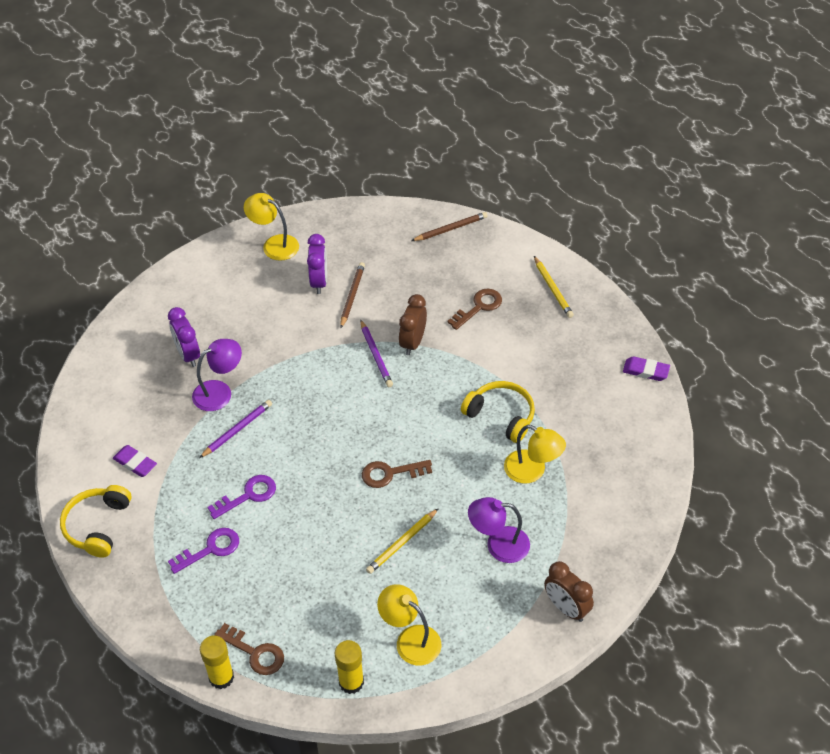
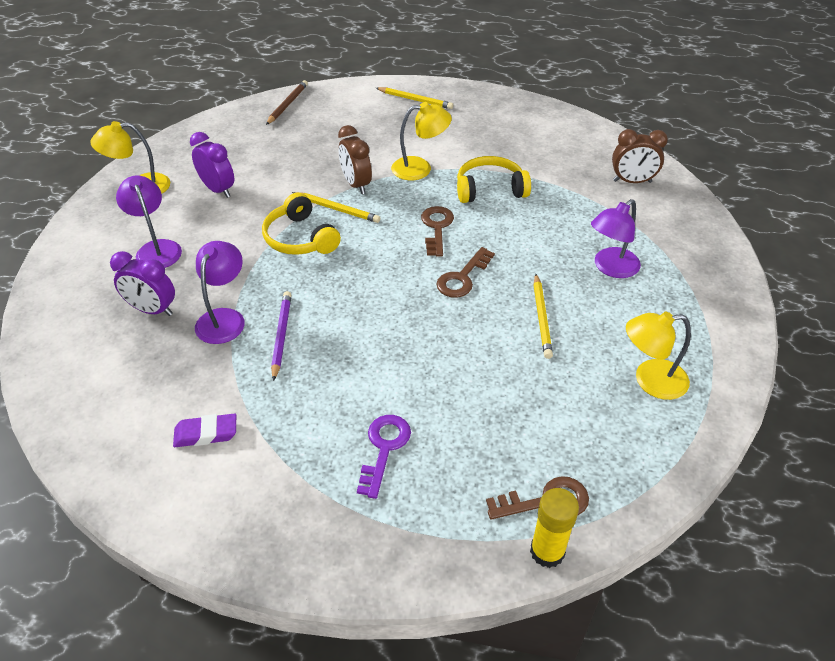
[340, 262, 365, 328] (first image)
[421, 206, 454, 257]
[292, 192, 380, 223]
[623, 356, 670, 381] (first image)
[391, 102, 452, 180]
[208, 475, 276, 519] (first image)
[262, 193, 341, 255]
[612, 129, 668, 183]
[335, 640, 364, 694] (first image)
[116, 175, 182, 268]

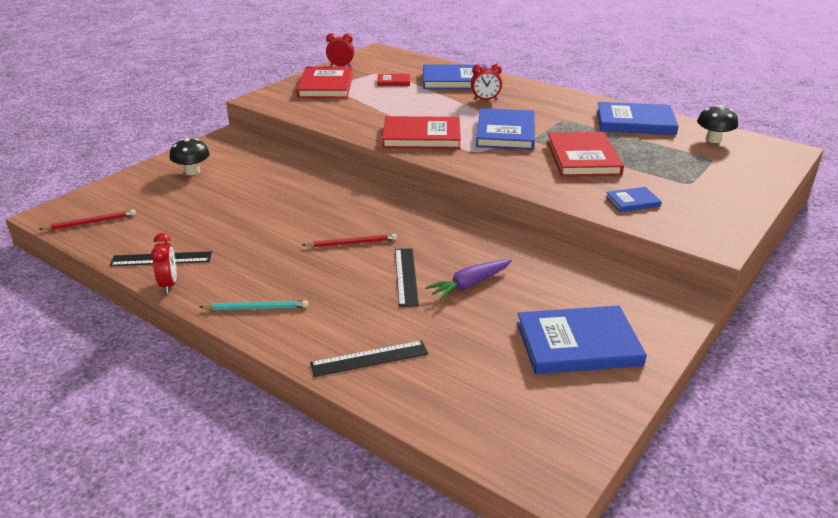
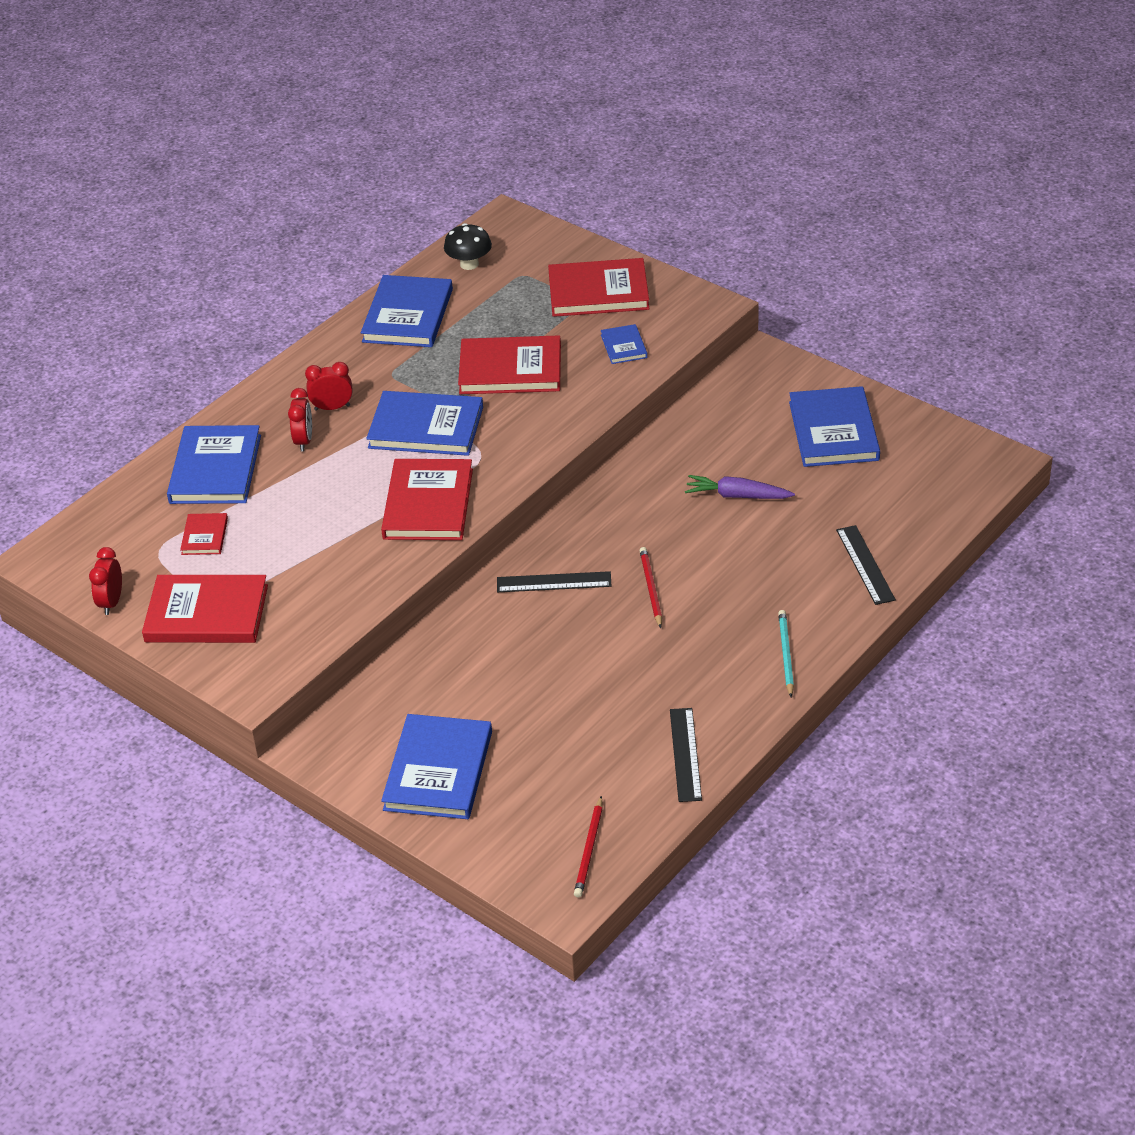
[381, 714, 492, 819]
[574, 796, 603, 898]
[305, 362, 353, 411]
[497, 571, 611, 592]
[685, 475, 795, 499]
[548, 258, 650, 317]

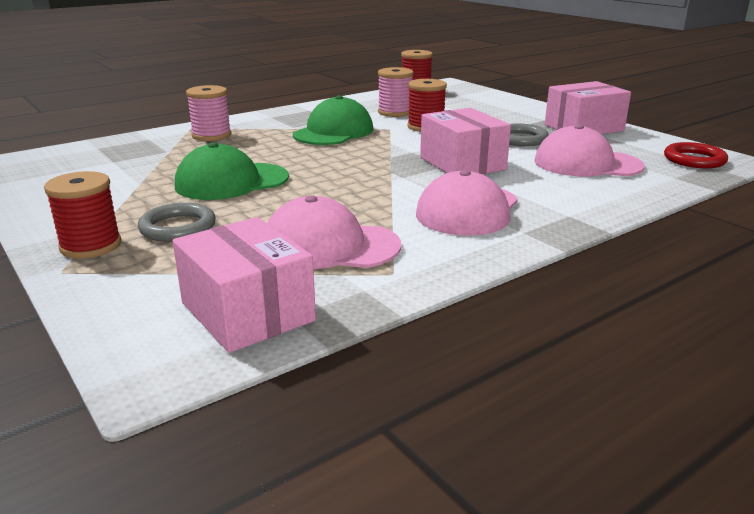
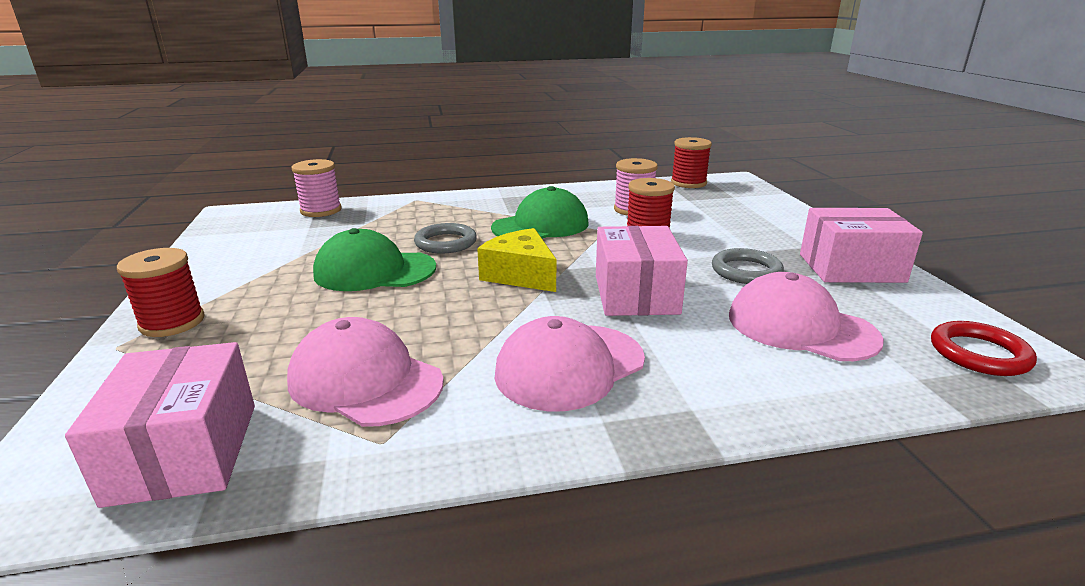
[291, 159, 342, 217]
[414, 223, 477, 254]
[477, 228, 556, 292]

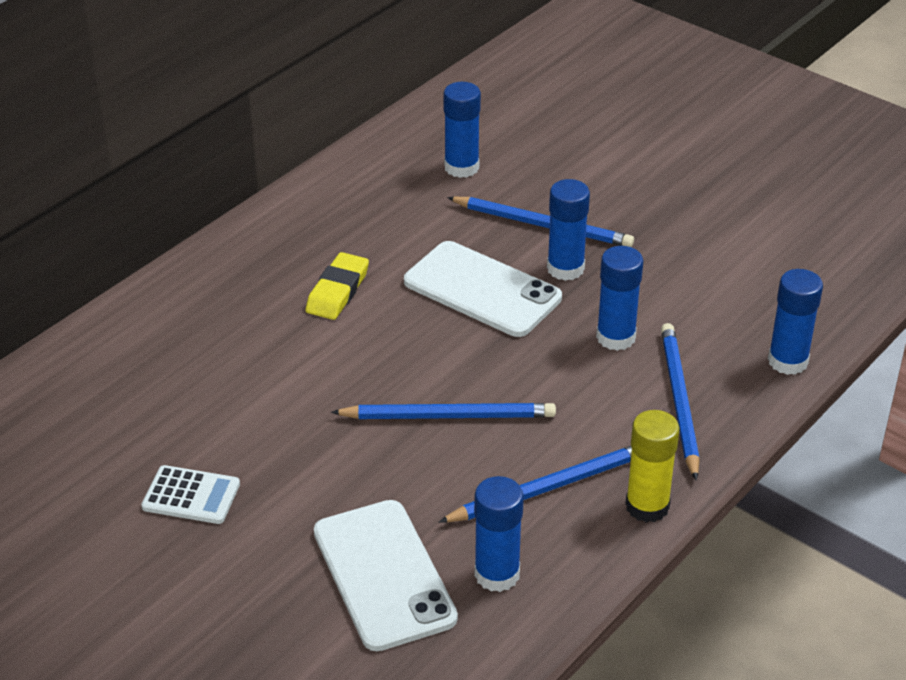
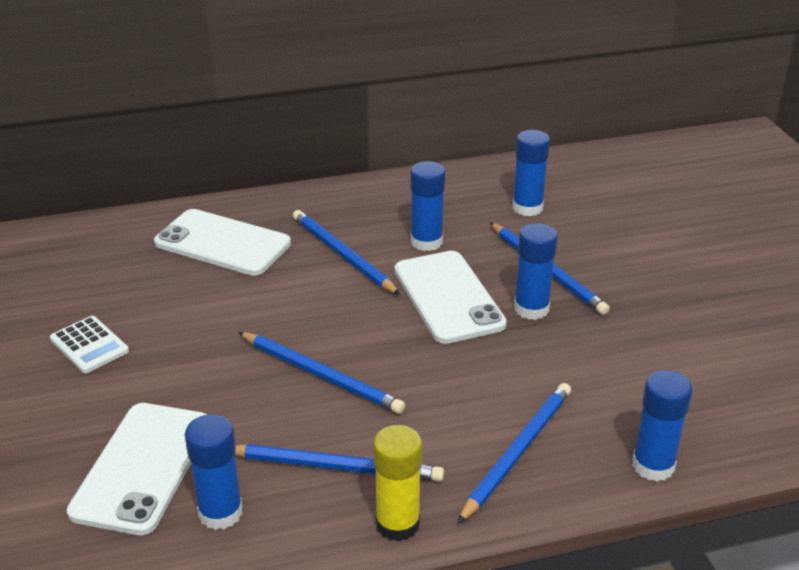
[410, 161, 445, 251]
[293, 210, 400, 295]
[154, 209, 291, 276]

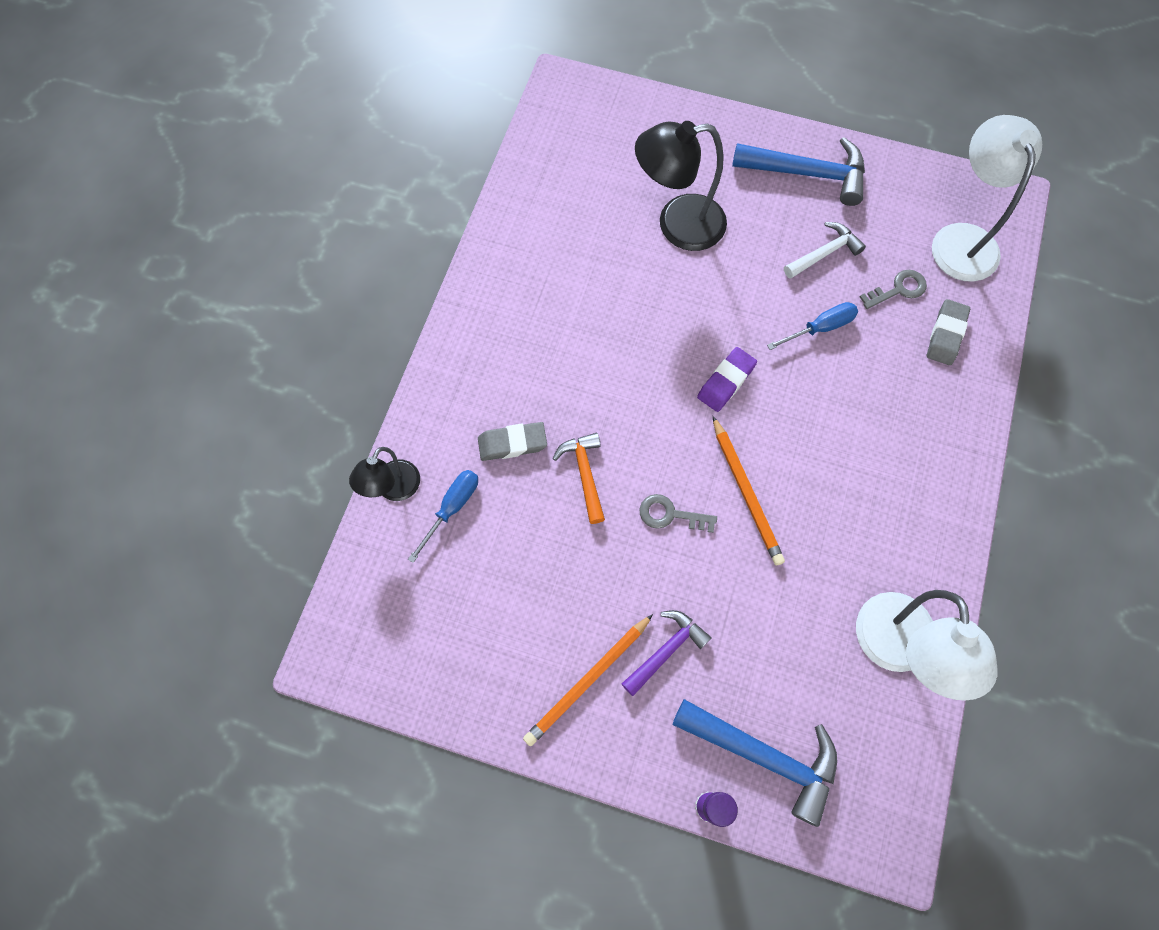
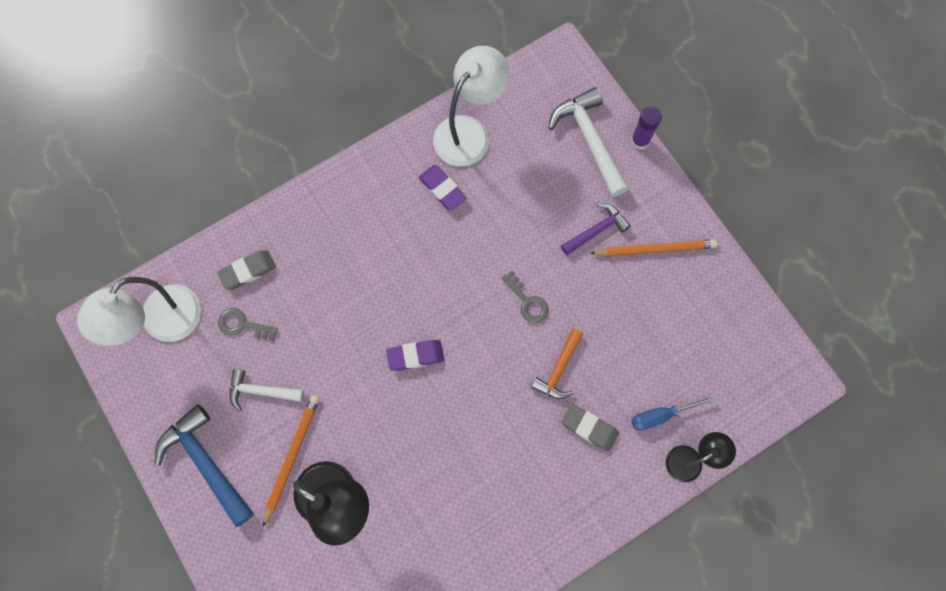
[767, 302, 858, 350] (first image)
[263, 395, 320, 527]
[561, 203, 631, 255]
[548, 87, 629, 197]
[419, 165, 466, 211]

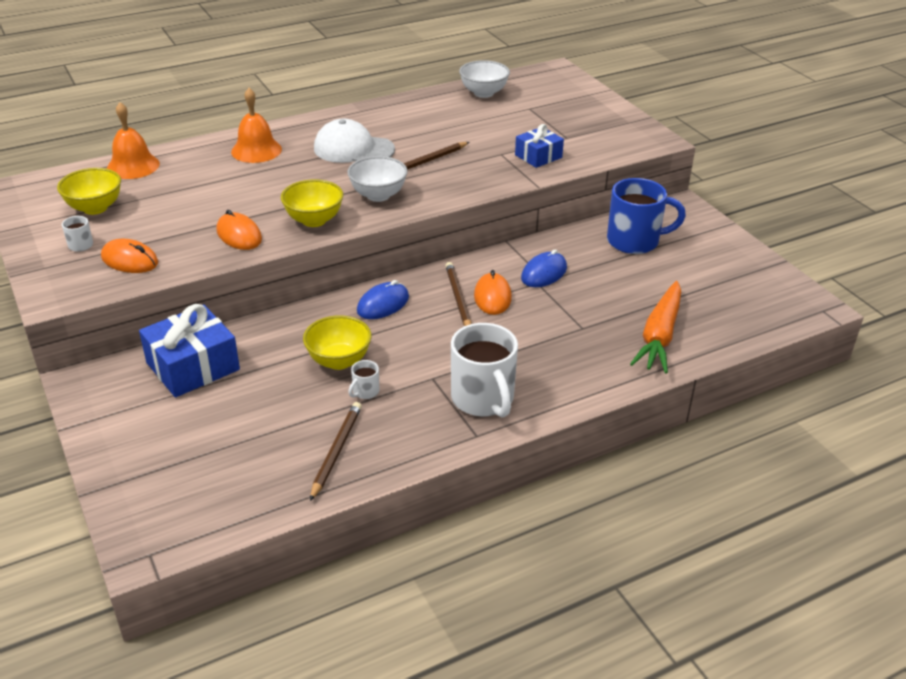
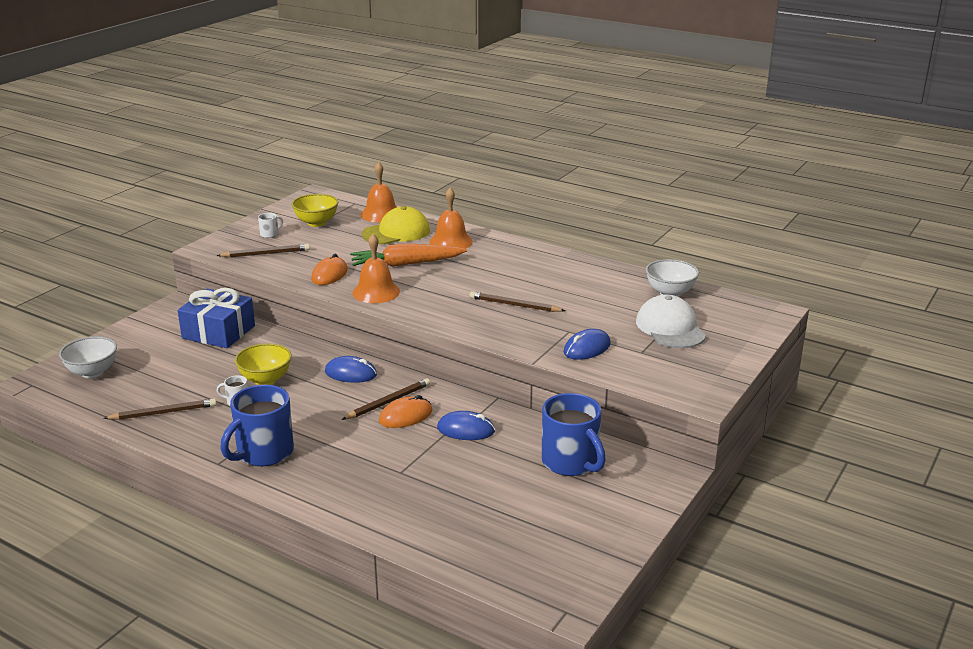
[636, 294, 706, 348]
[563, 329, 611, 360]
[59, 336, 117, 378]
[352, 234, 400, 303]
[217, 244, 310, 257]
[350, 244, 467, 267]
[220, 385, 294, 466]
[362, 206, 430, 244]

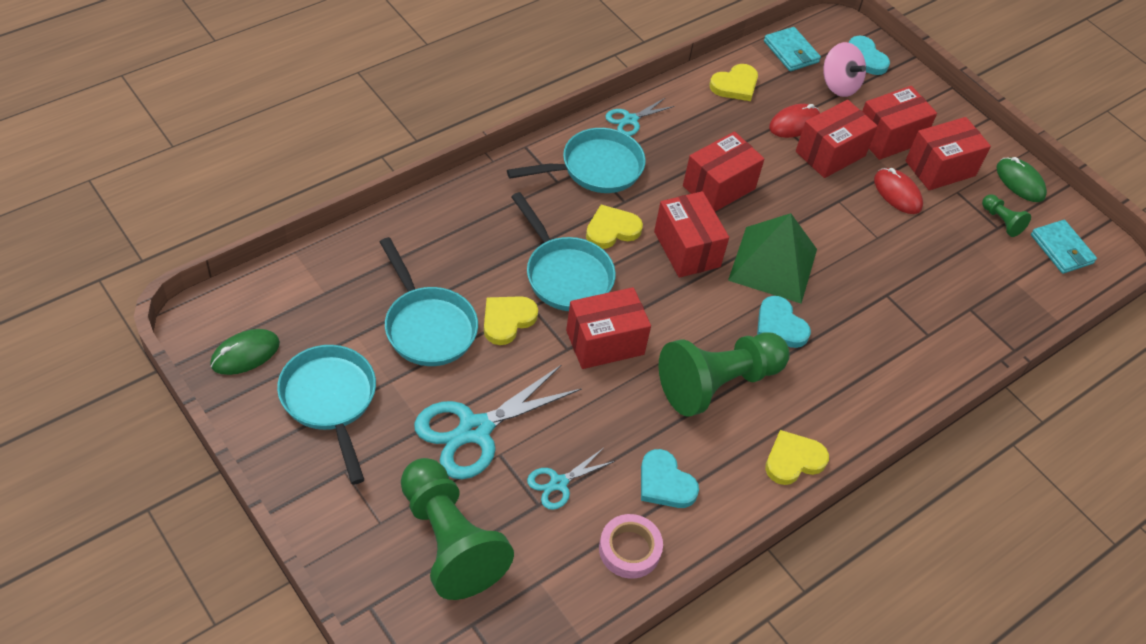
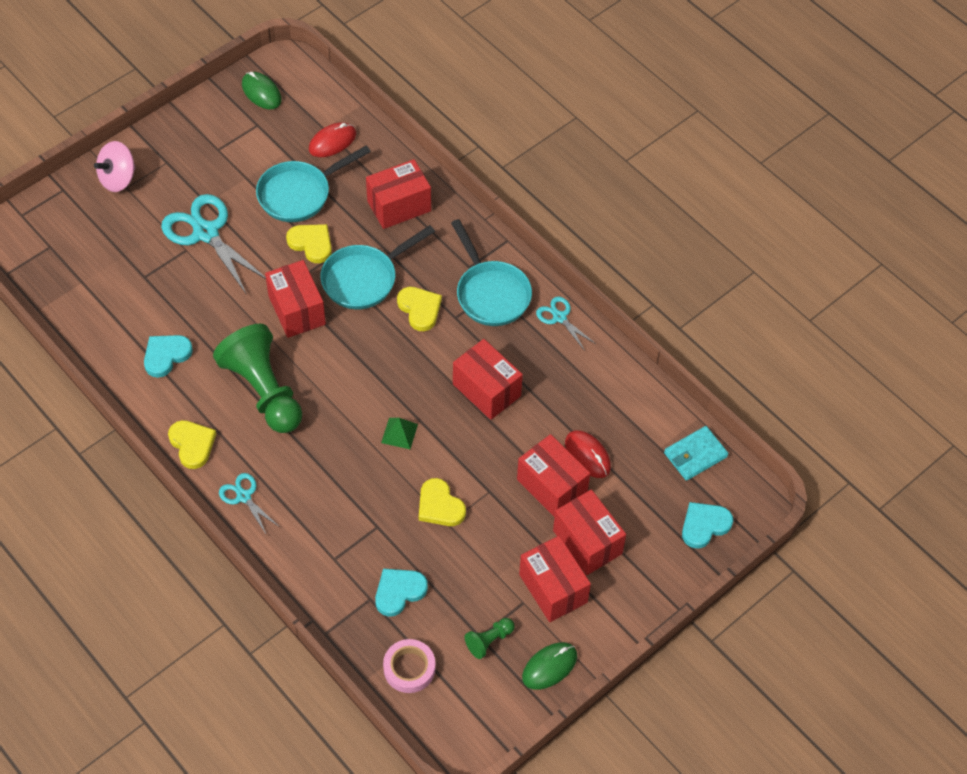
[94, 141, 136, 192]
[419, 478, 466, 526]
[309, 122, 356, 157]
[366, 159, 431, 229]
[381, 418, 418, 449]
[1031, 220, 1097, 274] (first image)
[375, 568, 428, 616]
[277, 345, 376, 484] (first image)
[219, 473, 278, 534]
[401, 458, 514, 600] (first image)
[383, 639, 435, 693]

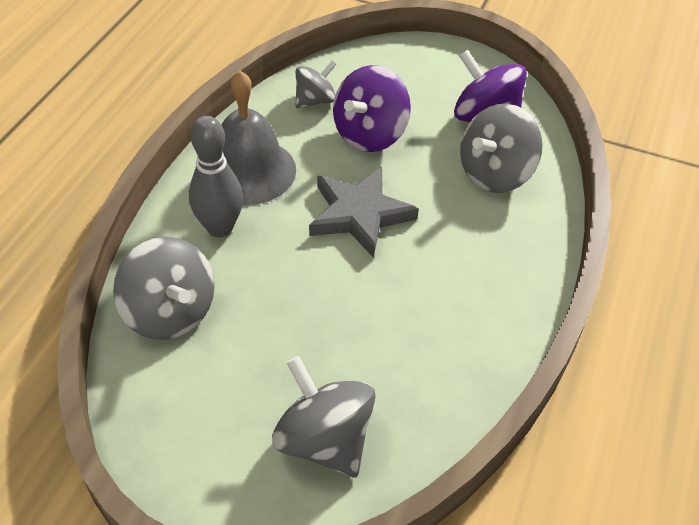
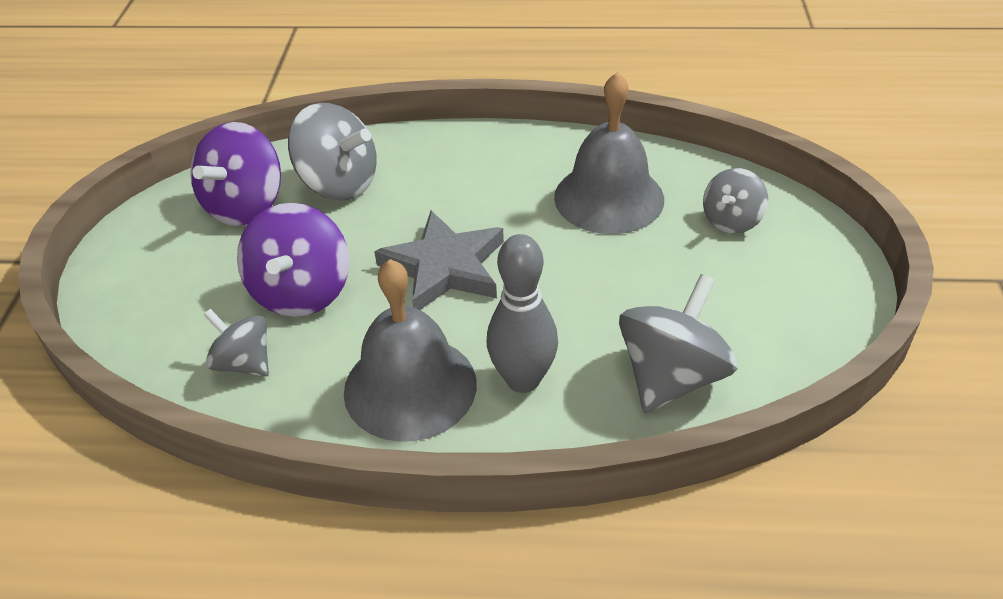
[237, 203, 349, 317]
[703, 168, 768, 233]
[554, 72, 664, 234]

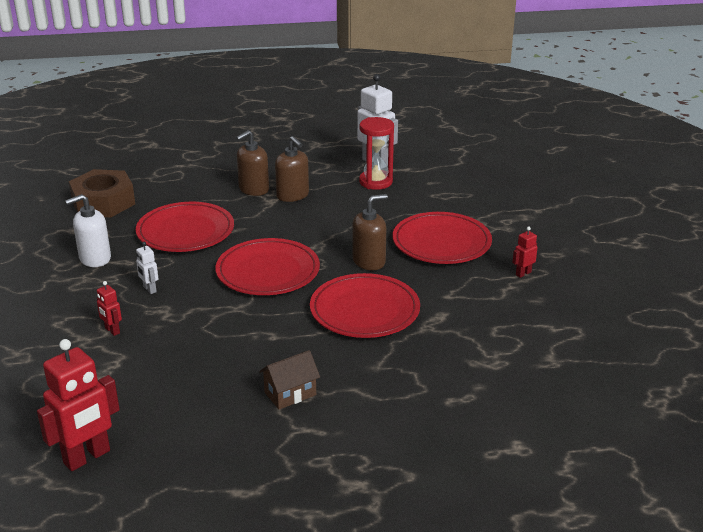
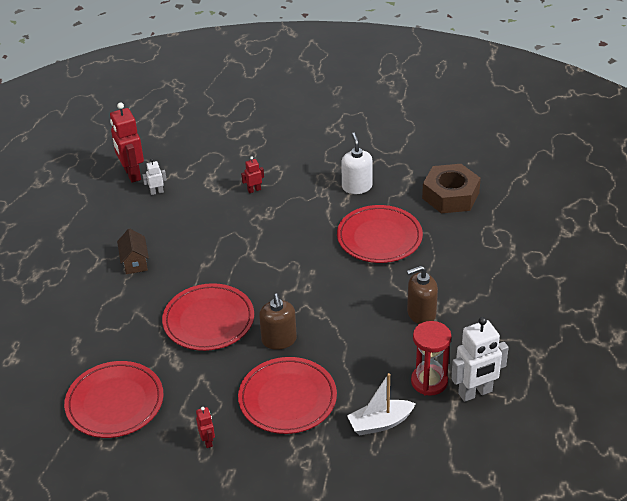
[236, 130, 269, 196] (first image)
[64, 361, 163, 438]
[142, 159, 167, 195]
[347, 373, 416, 435]

